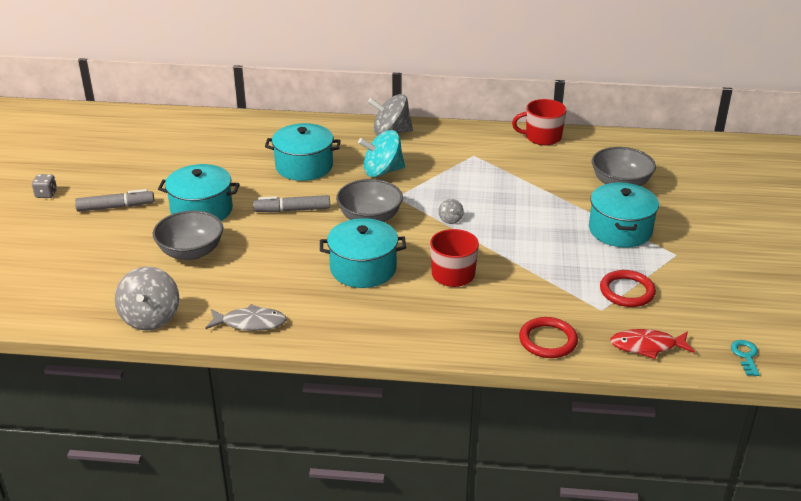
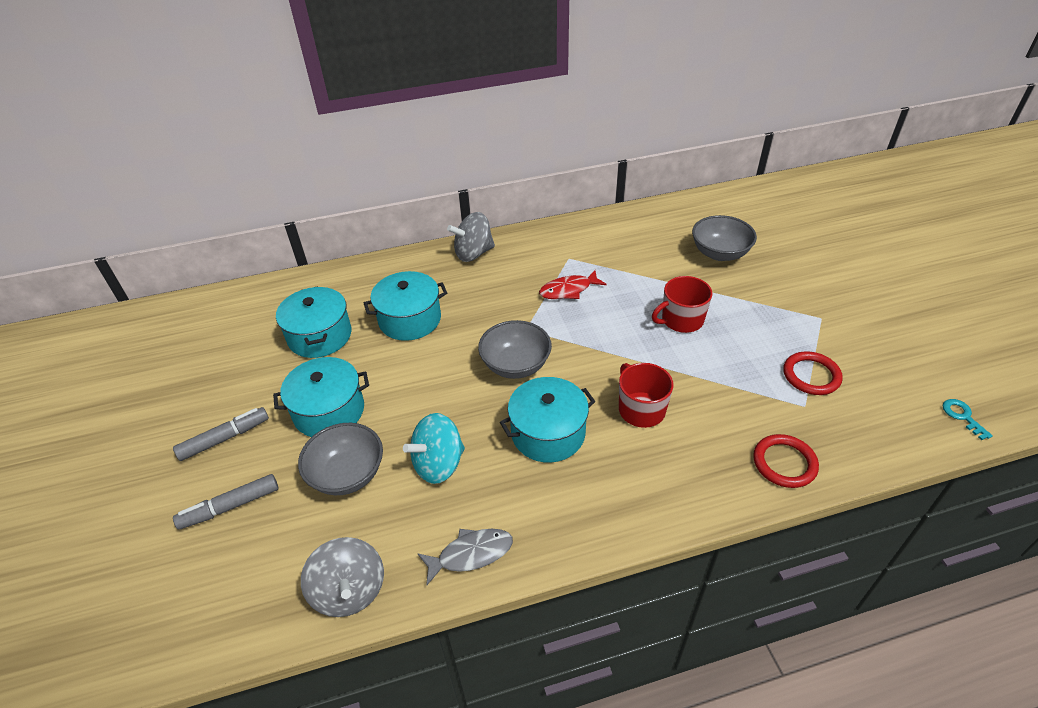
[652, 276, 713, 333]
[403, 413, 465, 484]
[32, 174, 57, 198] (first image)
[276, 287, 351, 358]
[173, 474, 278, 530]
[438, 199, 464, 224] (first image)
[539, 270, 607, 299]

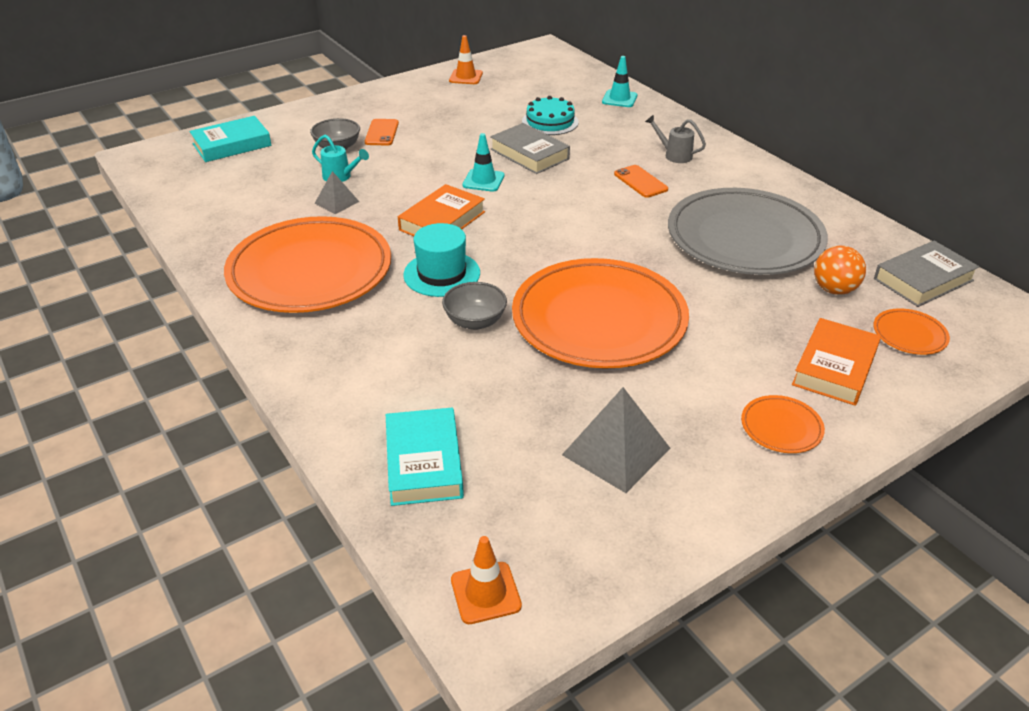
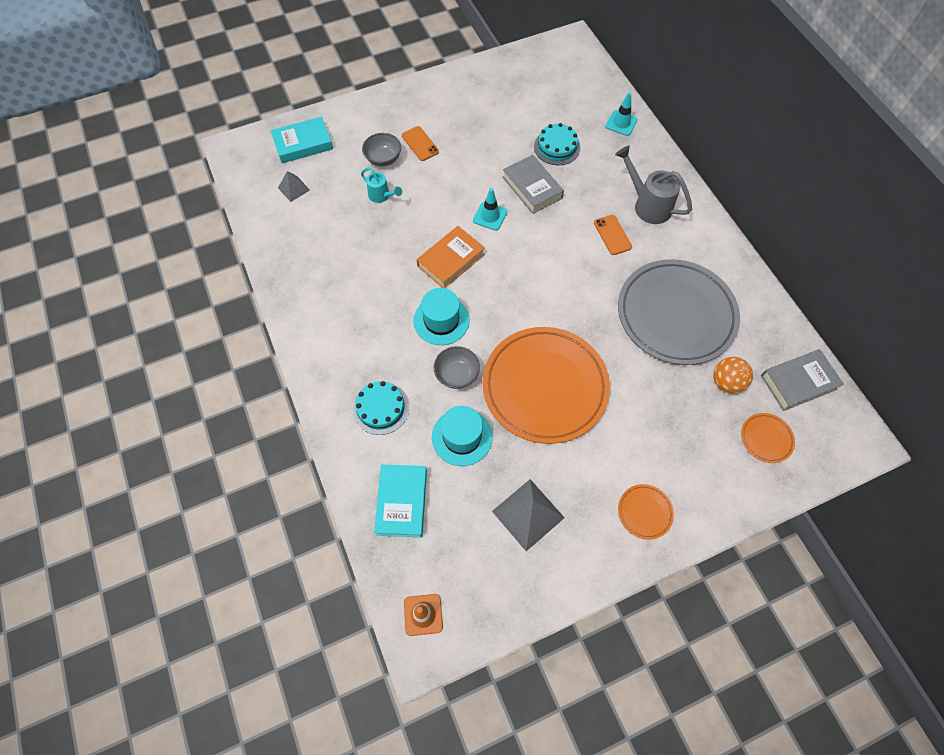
[449, 35, 483, 84] (first image)
[615, 145, 692, 224]
[402, 126, 439, 161]
[278, 171, 310, 202]
[224, 216, 391, 313] (first image)
[792, 318, 881, 406] (first image)
[353, 381, 409, 435]
[432, 406, 493, 466]

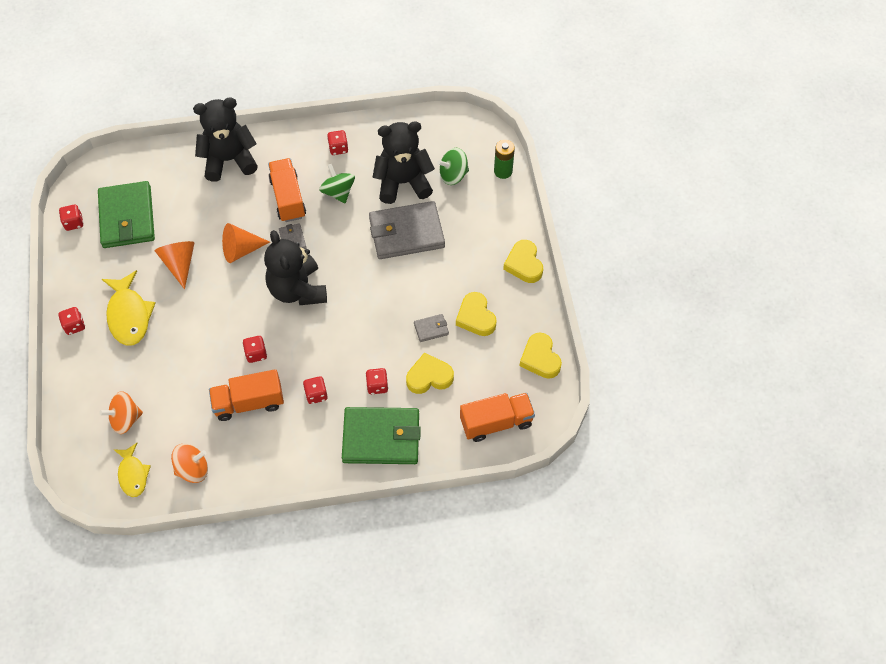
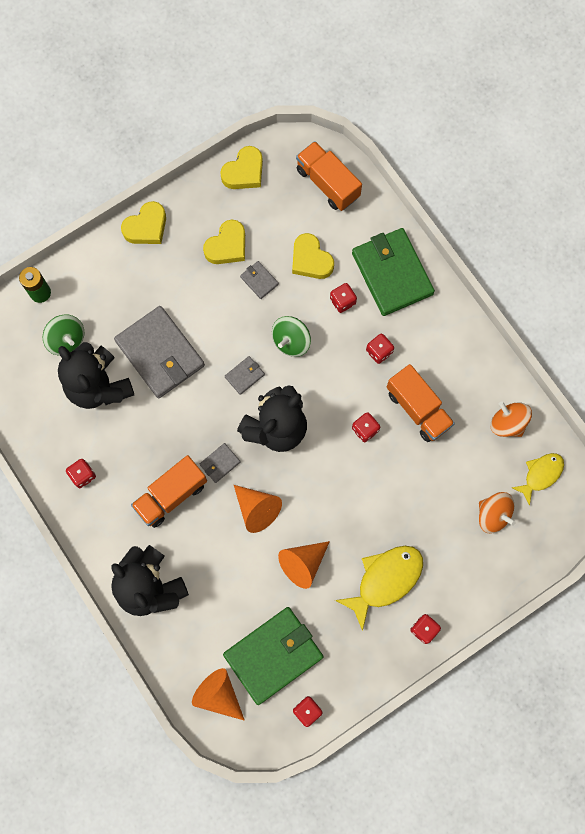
[272, 316, 311, 357]
[225, 356, 265, 395]
[192, 668, 245, 721]

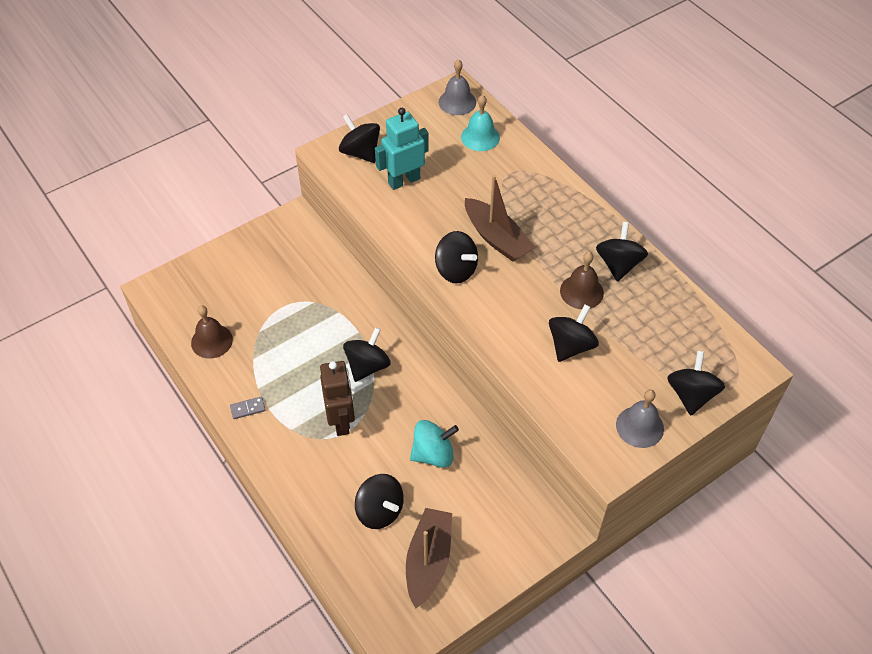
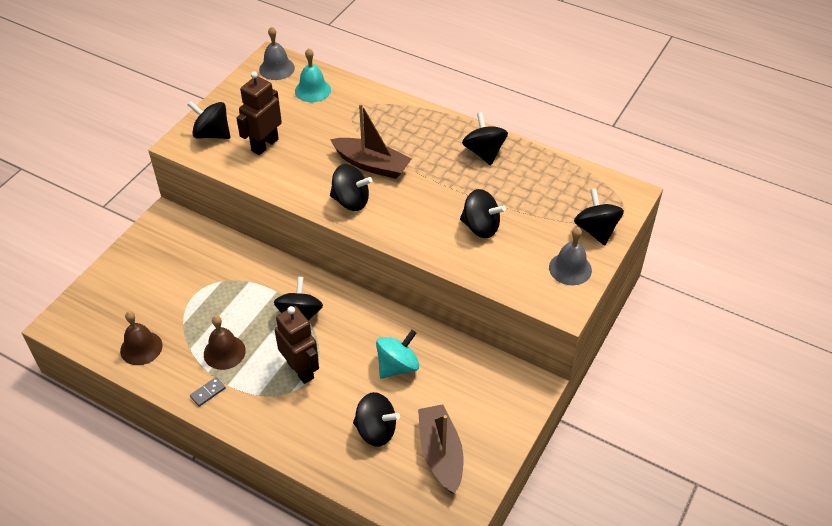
[236, 71, 282, 155]
[204, 316, 246, 370]
[460, 189, 506, 238]

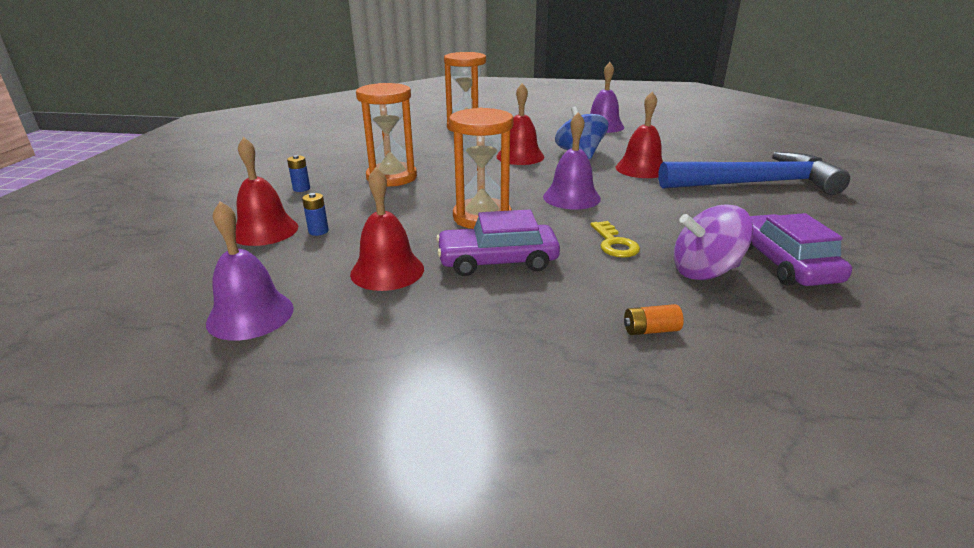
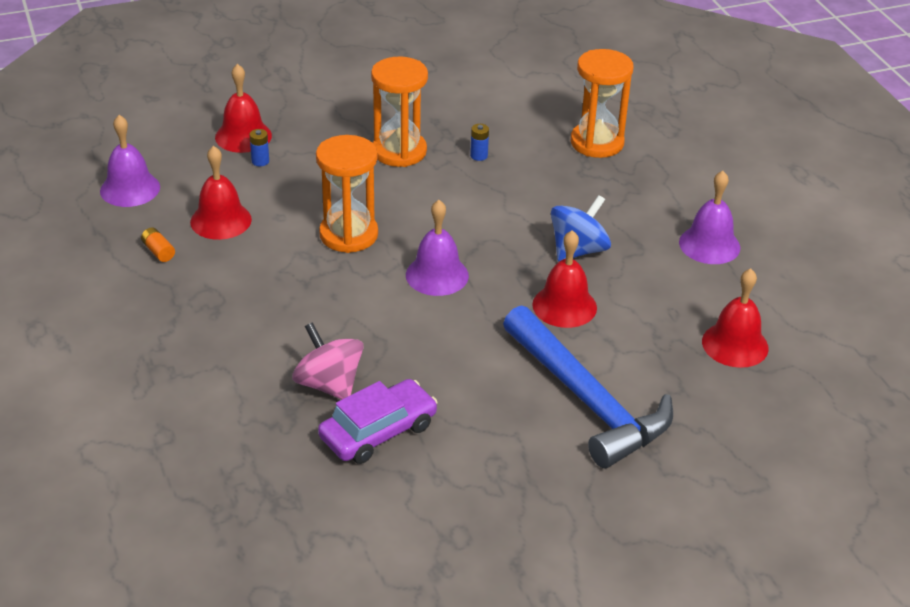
[702, 268, 769, 368]
[470, 124, 489, 161]
[292, 322, 364, 399]
[436, 210, 560, 276] (first image)
[590, 221, 640, 258] (first image)
[141, 227, 175, 262]

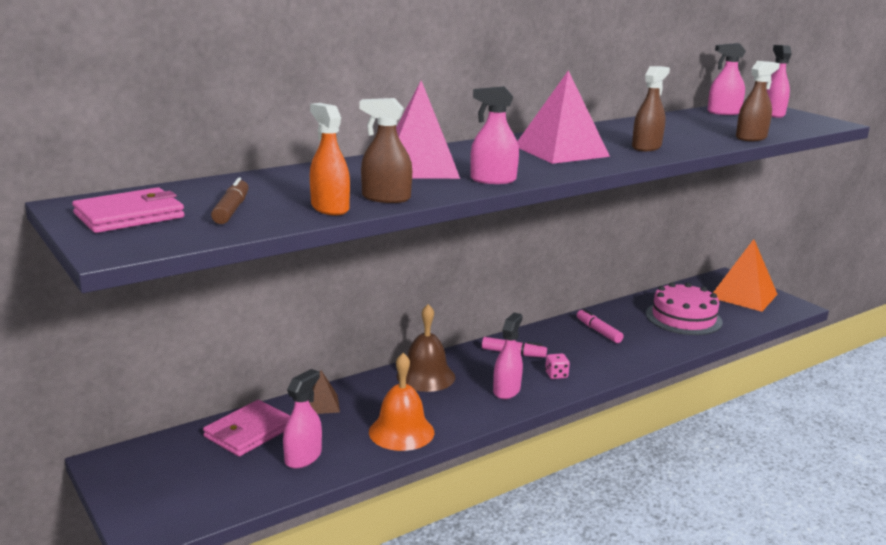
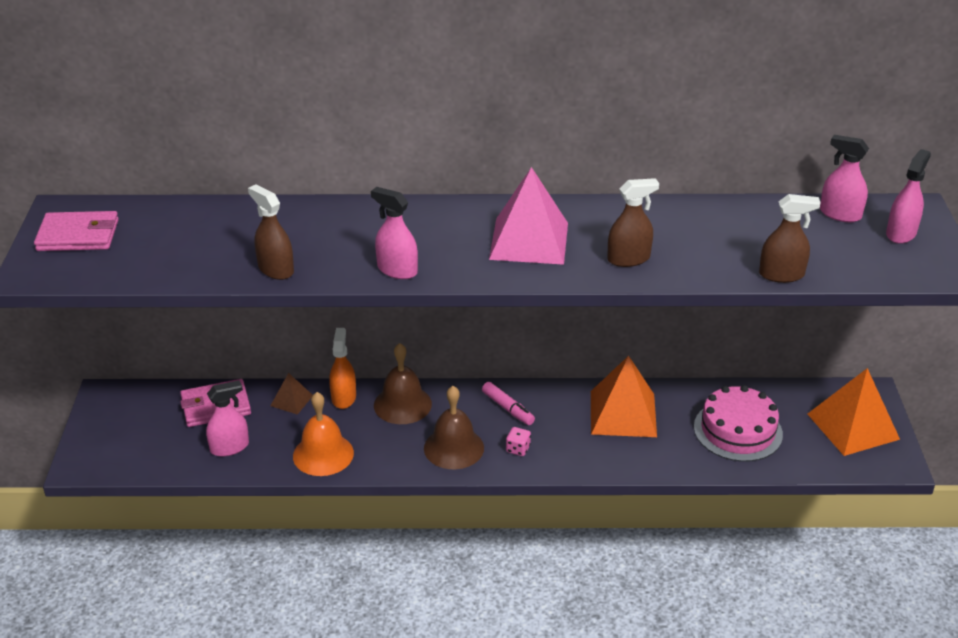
[396, 81, 460, 179] (first image)
[329, 328, 356, 409]
[211, 178, 249, 224] (first image)
[591, 356, 657, 437]
[424, 386, 484, 469]

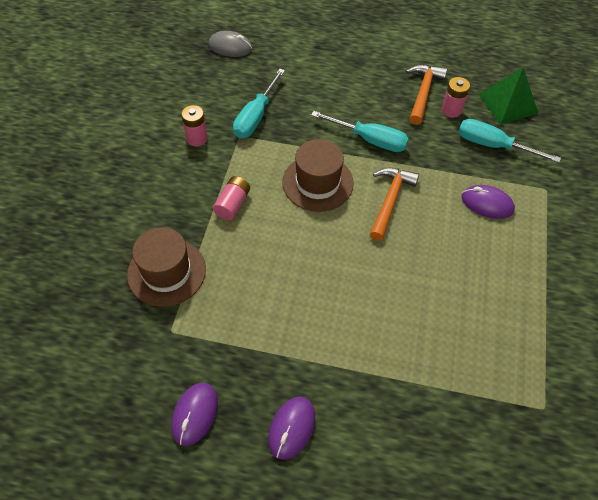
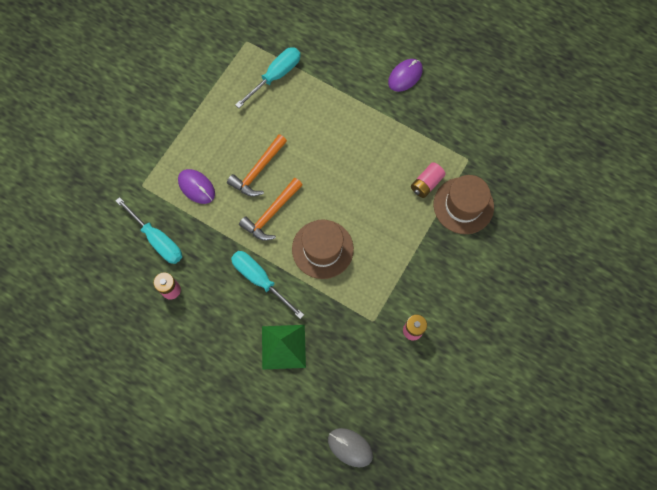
[227, 134, 287, 197]
[262, 325, 306, 370]
[235, 47, 301, 108]
[411, 162, 446, 198]
[171, 383, 218, 446] (first image)

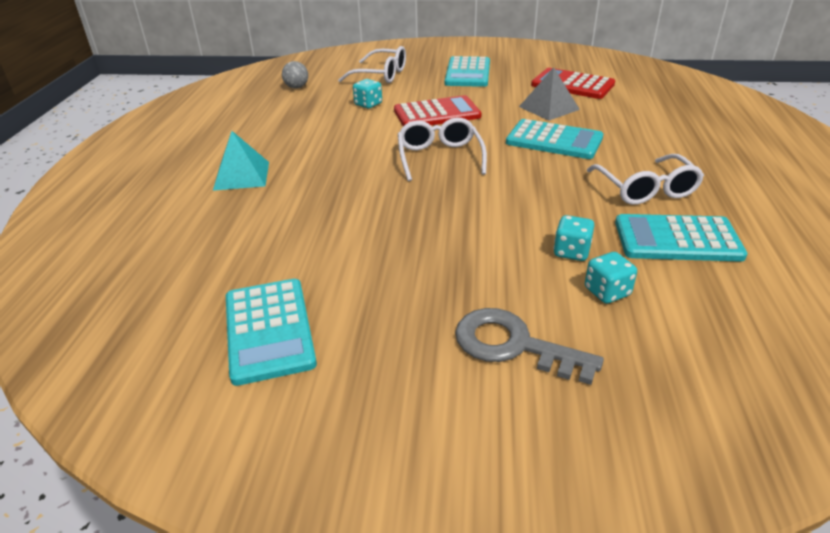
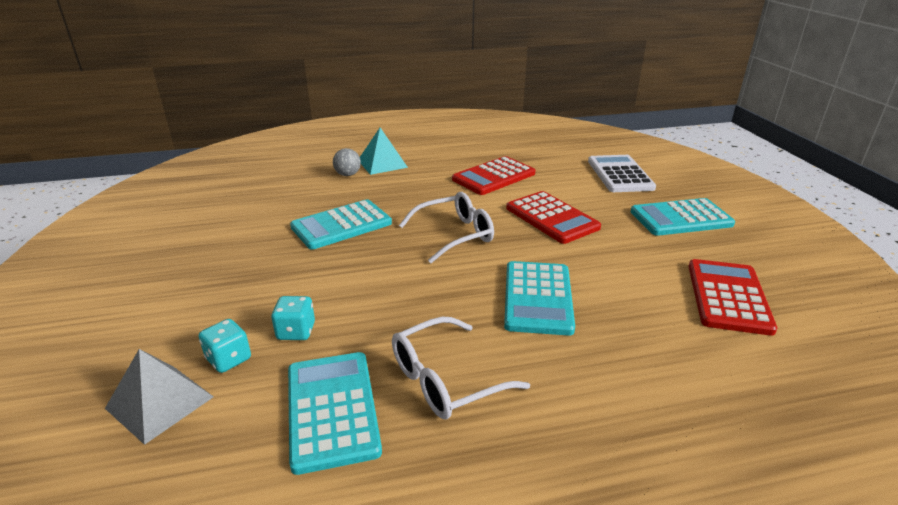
[588, 155, 656, 192]
[333, 148, 361, 176]
[105, 349, 214, 445]
[353, 79, 382, 108] (first image)
[290, 199, 392, 249]
[455, 308, 604, 385] (first image)
[452, 156, 535, 195]

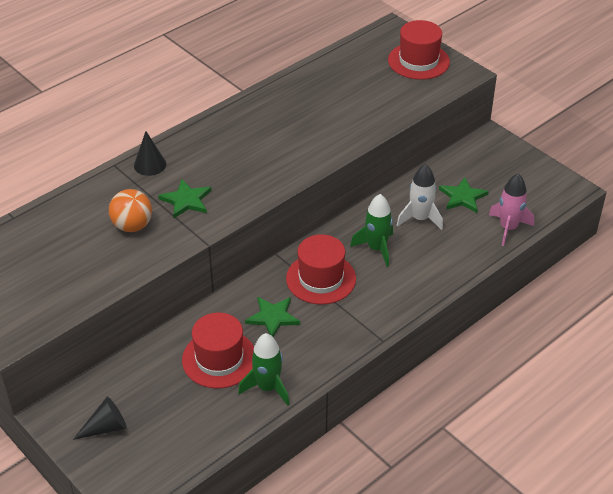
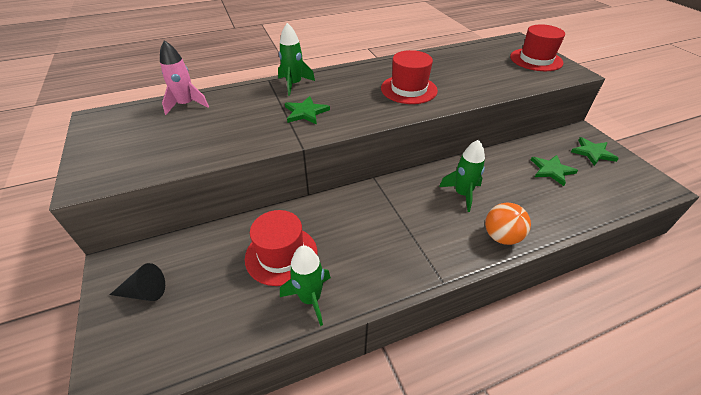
[278, 23, 315, 96]
[396, 164, 443, 230] (first image)
[160, 40, 209, 115]
[485, 203, 531, 245]
[381, 50, 438, 104]
[571, 137, 619, 166]

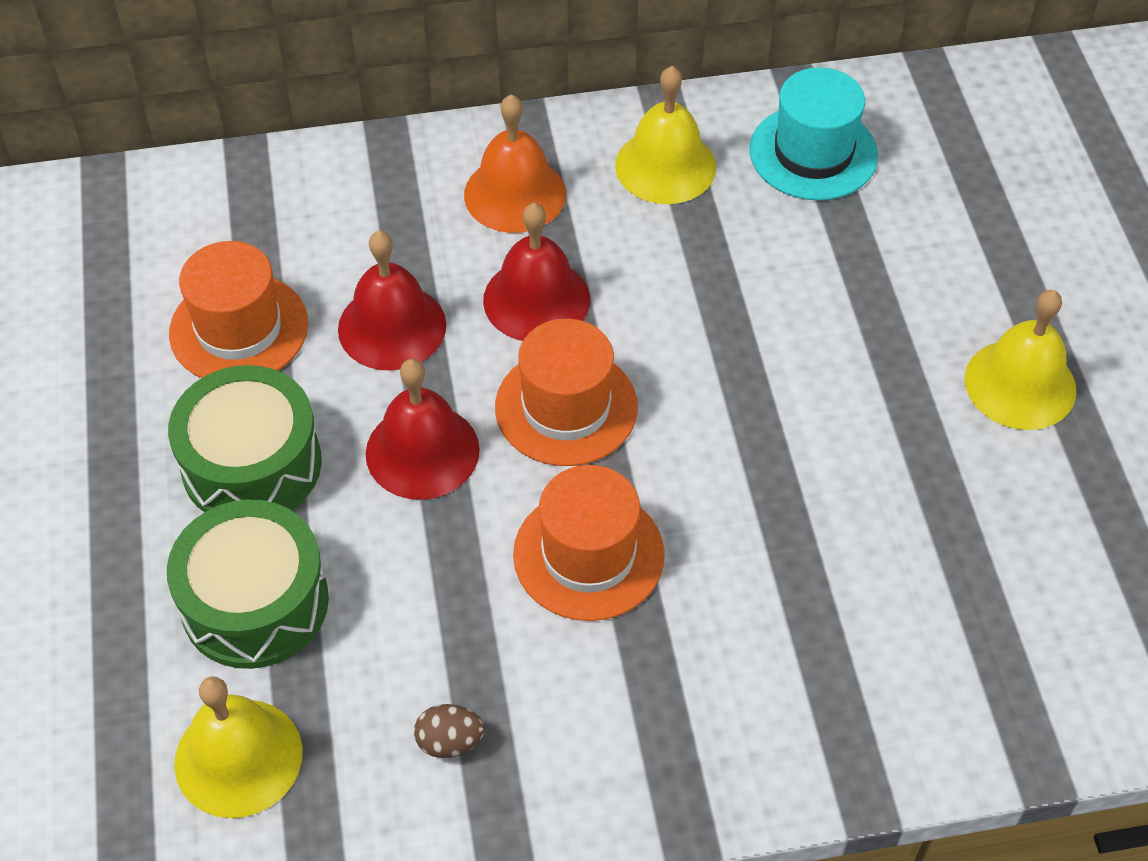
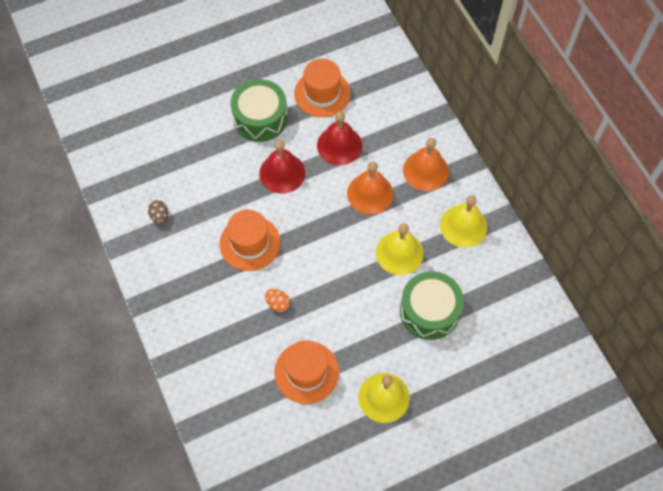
[749, 67, 878, 200] (first image)
[347, 162, 394, 215]
[274, 340, 339, 404]
[400, 271, 464, 340]
[376, 224, 424, 275]
[265, 289, 290, 312]

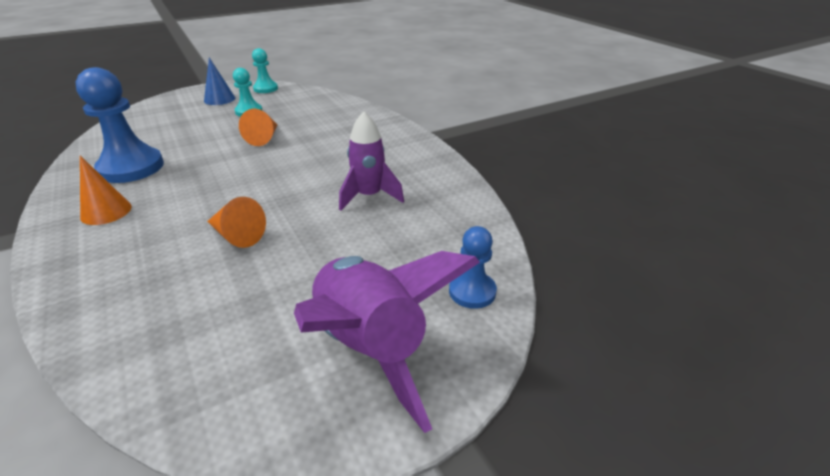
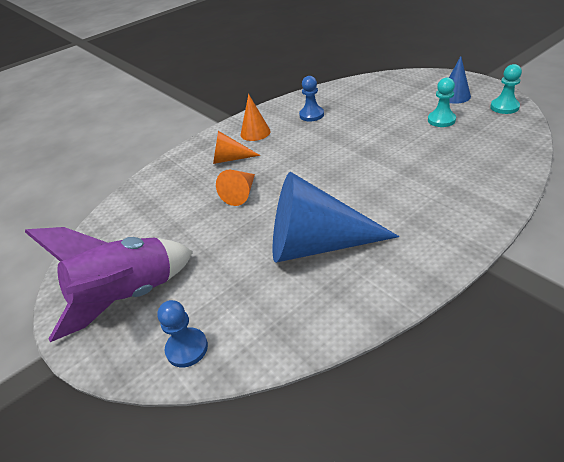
[299, 76, 324, 122]
[213, 131, 260, 164]
[273, 172, 399, 263]

